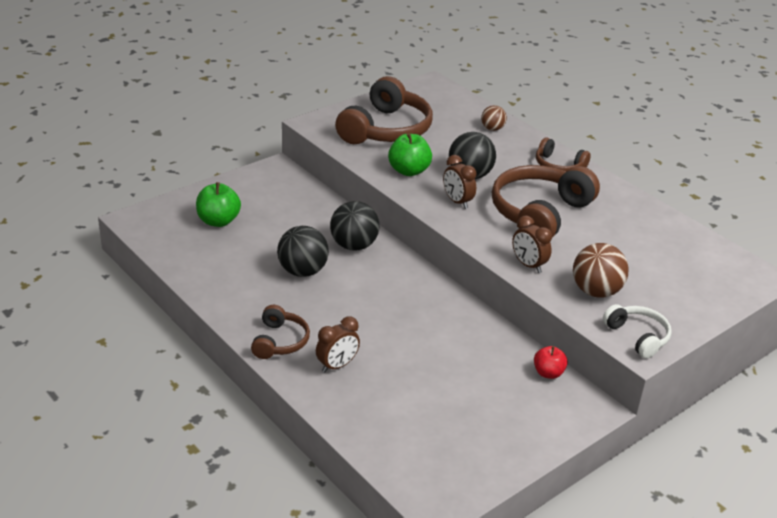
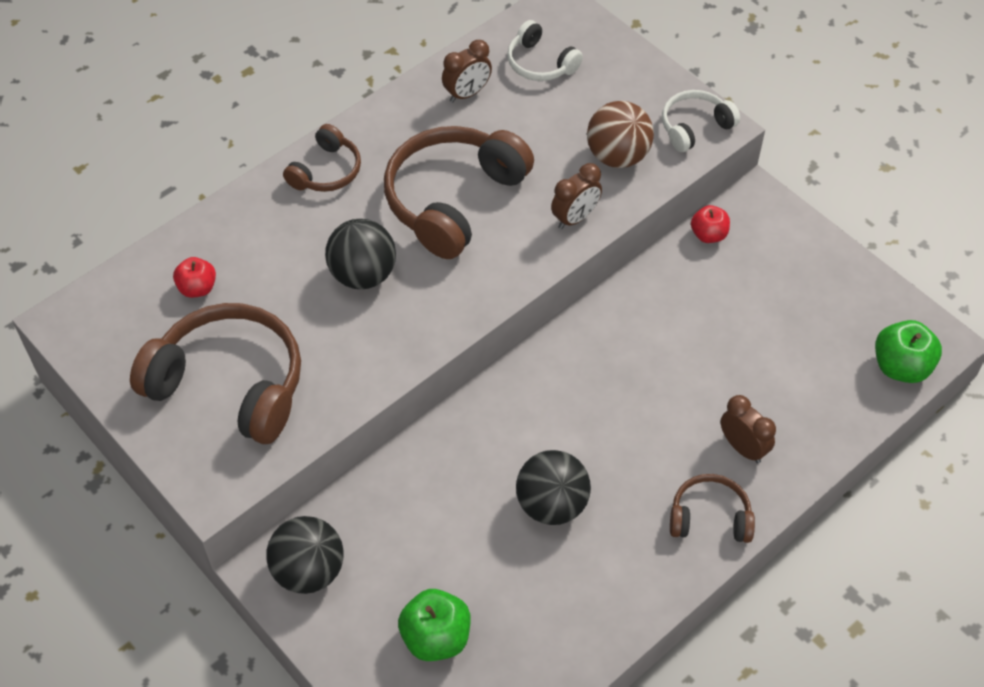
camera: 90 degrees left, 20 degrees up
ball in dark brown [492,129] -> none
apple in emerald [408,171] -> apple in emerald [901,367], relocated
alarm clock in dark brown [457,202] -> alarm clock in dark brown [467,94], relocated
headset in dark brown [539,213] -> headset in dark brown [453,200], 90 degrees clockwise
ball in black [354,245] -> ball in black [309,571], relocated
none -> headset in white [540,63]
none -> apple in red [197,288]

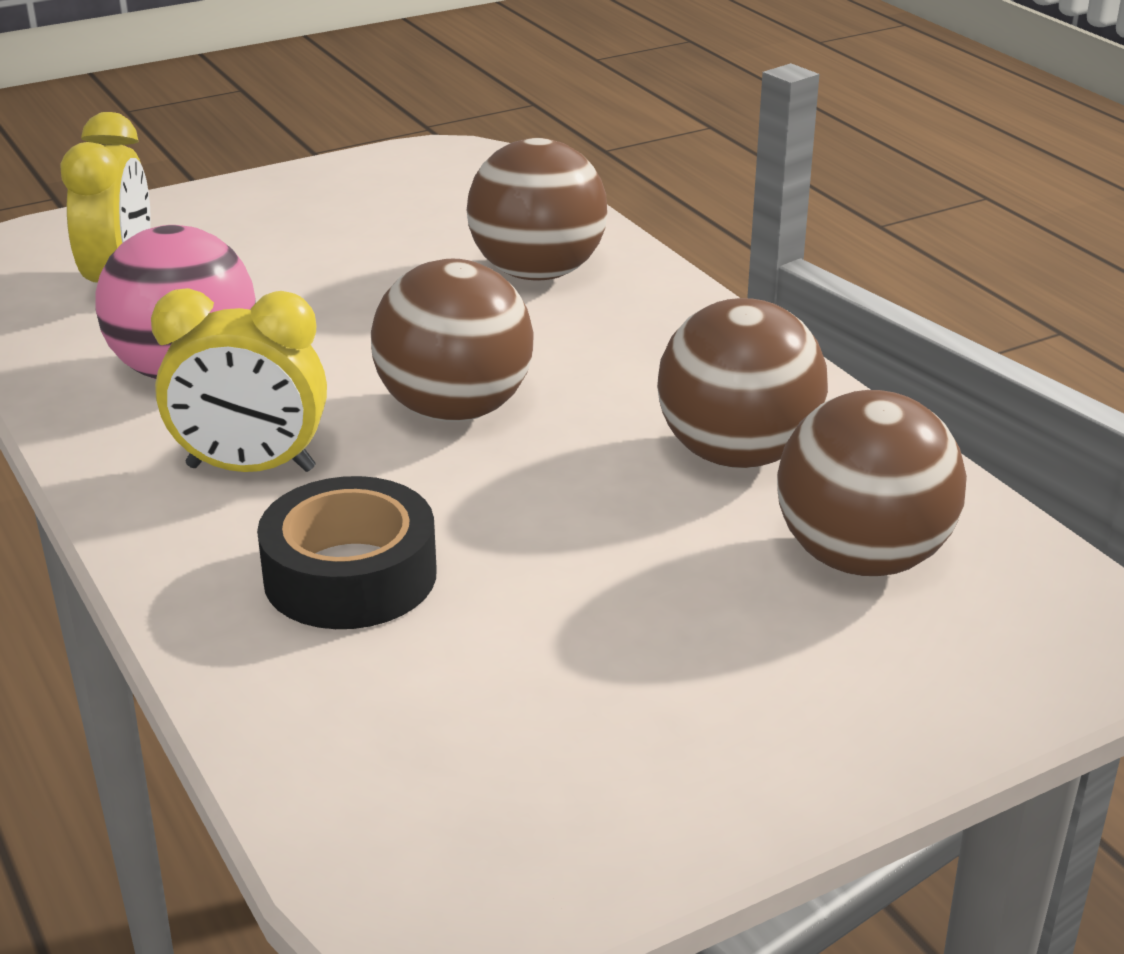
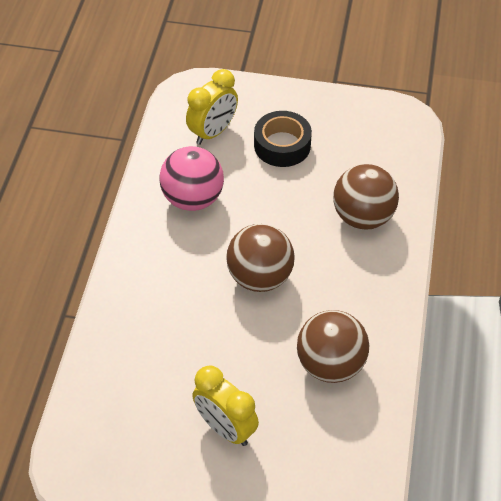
camera: 40 degrees right, 20 degrees up
alarm clock in golden [251,468] -> alarm clock in golden [225,428], relocated
ball in dark brown [861,558] -> none
sticky tape in black [350,575] -> sticky tape in black [282,145], relocated

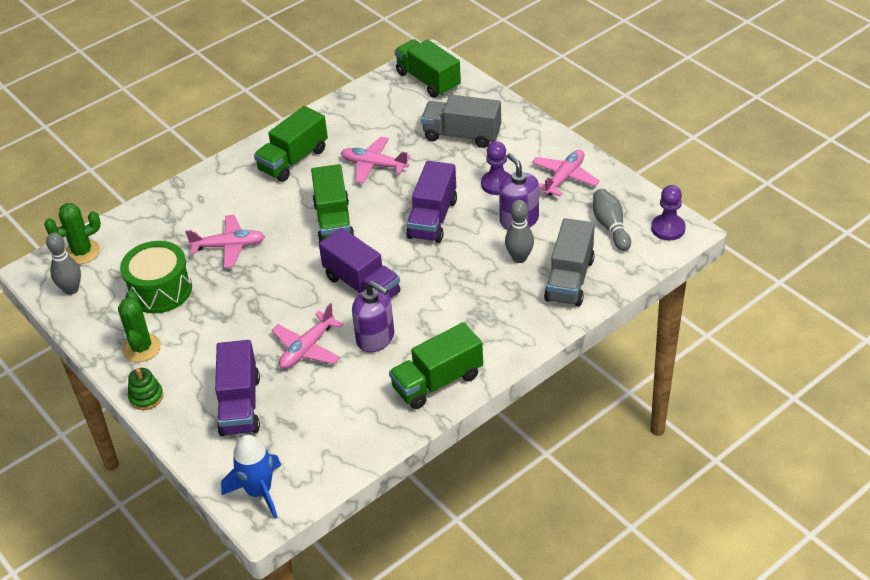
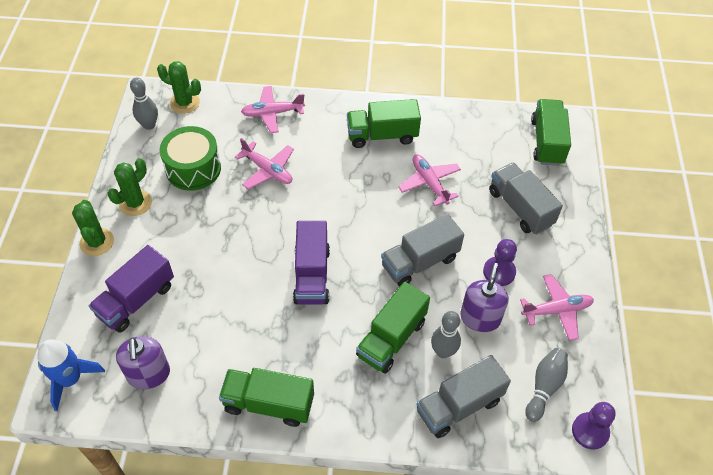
camera: 40 degrees right, 10 degrees up
lorry in violet [432,218] -> lorry in ash-grey [420,262]
lorry in emerald [334,222] -> lorry in emerald [391,338], relocated
soap dispenser in violet [375,338] -> soap dispenser in violet [148,374], relocated
aeroplane in rose-pink [307,348] -> aeroplane in rose-pink [272,113], relocated
ring stacker in emerald [146,397] -> saguaro cactus in emerald [97,242]

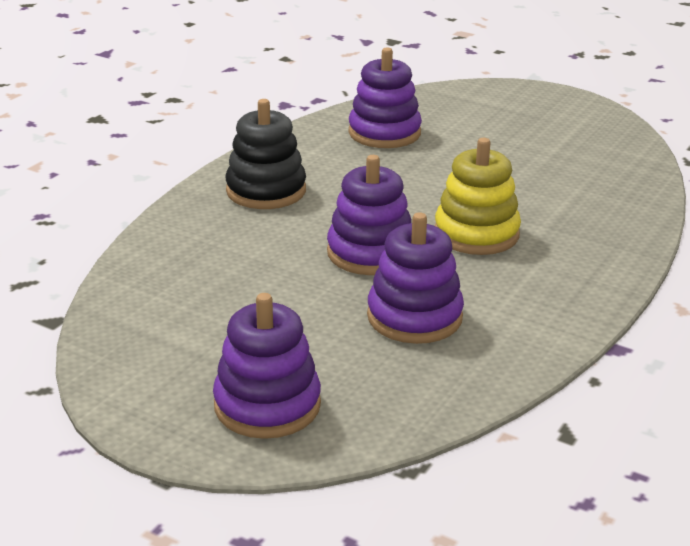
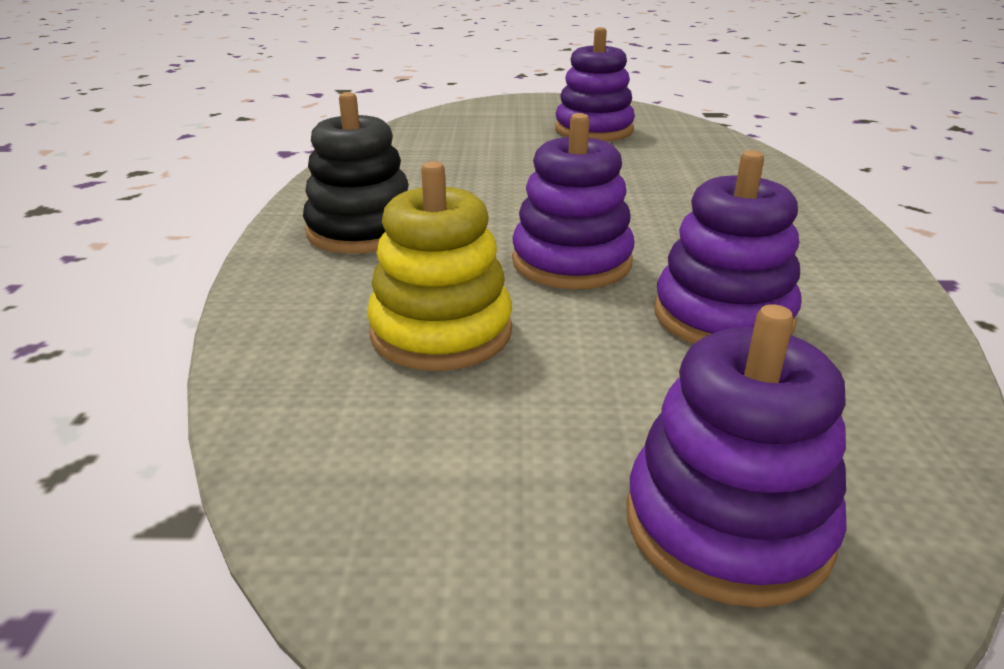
camera: 30 degrees left, 0 degrees up
ring stacker in violet [384,133] -> ring stacker in violet [593,130], relocated
ring stacker in golden [476,234] -> ring stacker in golden [441,332], relocated

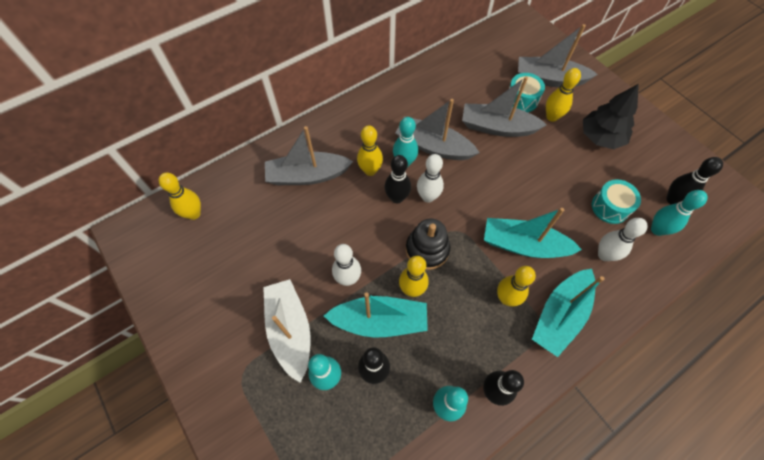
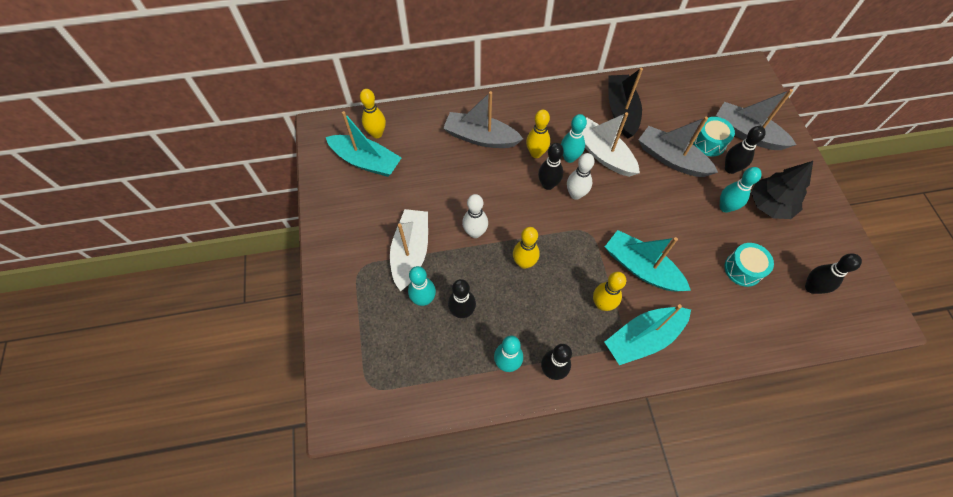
camera: 25 degrees right, 0 degrees up
tenpin in golden [552,117] -> tenpin in black [730,169]
toy boat in ash-grey [433,146] -> toy boat in white [602,154]
tenpin in aqua [657,229] -> tenpin in aqua [725,207], relocated
tenpin in white [604,255] -> none
ring stacker in black [427,249] -> none
toy boat in aqua [380,321] -> toy boat in aqua [366,161], relocated
none -> toy boat in black [621,111]

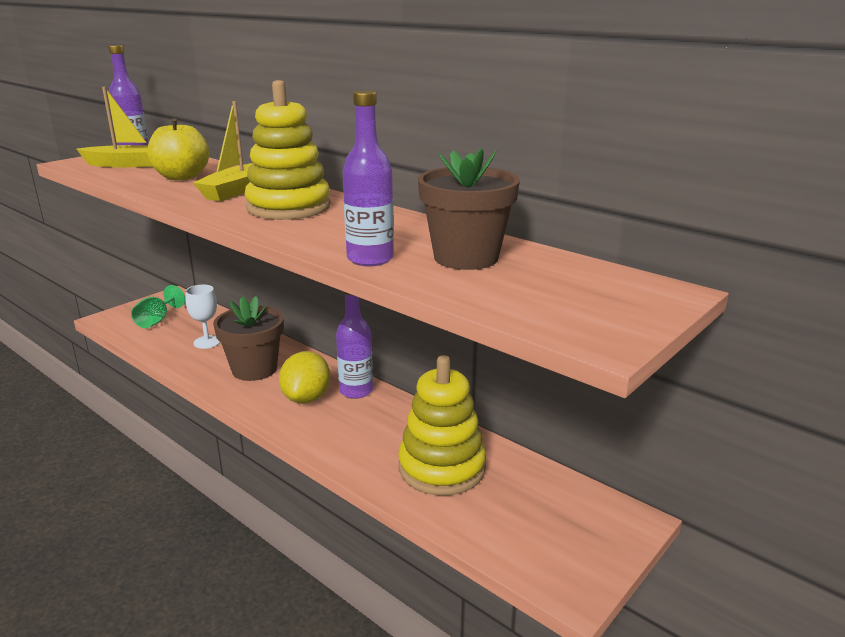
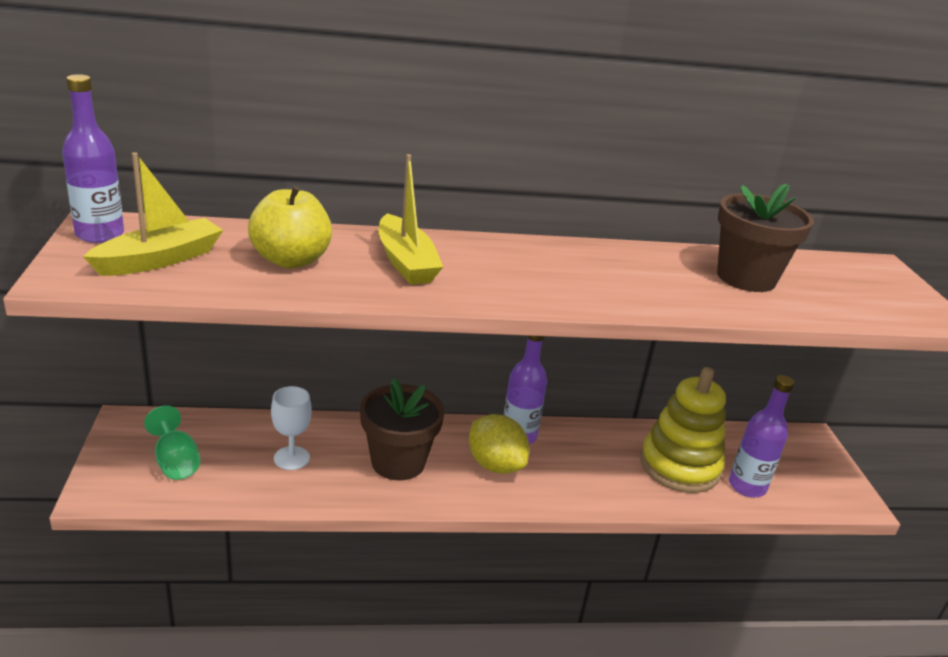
camera: 50 degrees left, 5 degrees up
ring stacker in golden [289,207] -> none
bottle in violet [370,259] -> bottle in violet [747,486], relocated

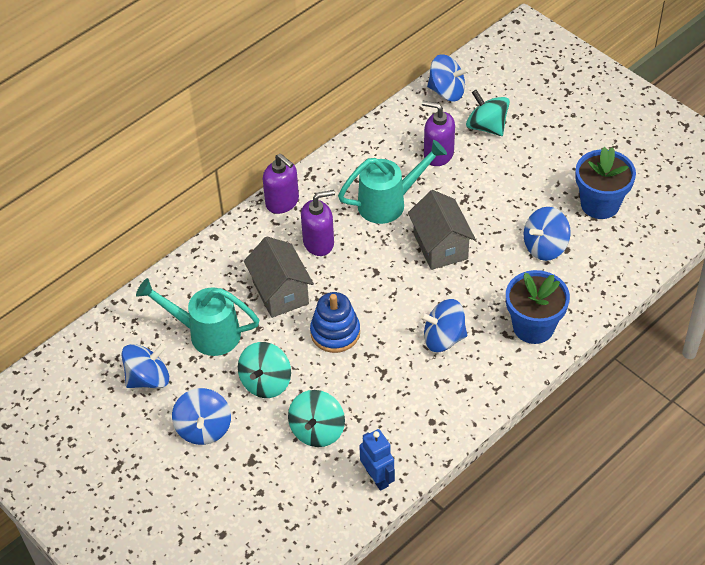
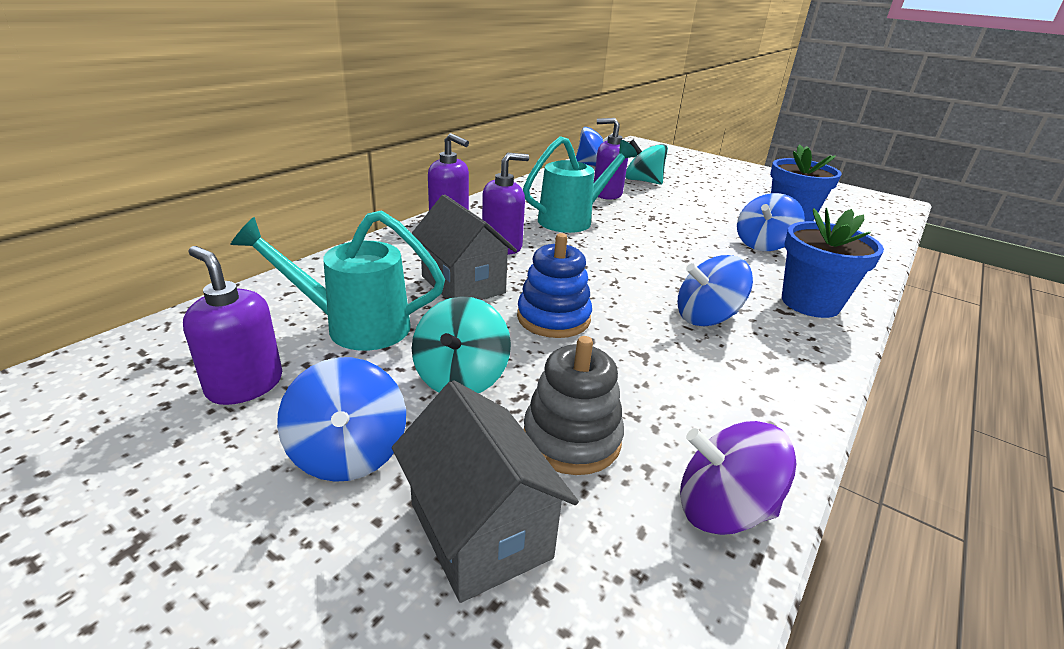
camera: 15 degrees left, 20 degrees down
cottage in ash-grey [440,246] -> cottage in ash-grey [480,530], relocated
spinning top in cobalt [148,378] -> soap dispenser in violet [245,385]
spinning top in aqua [317,430] -> ring stacker in ash-grey [571,439]
robot figure in cobalt [377,478] -> spinning top in violet [722,509]

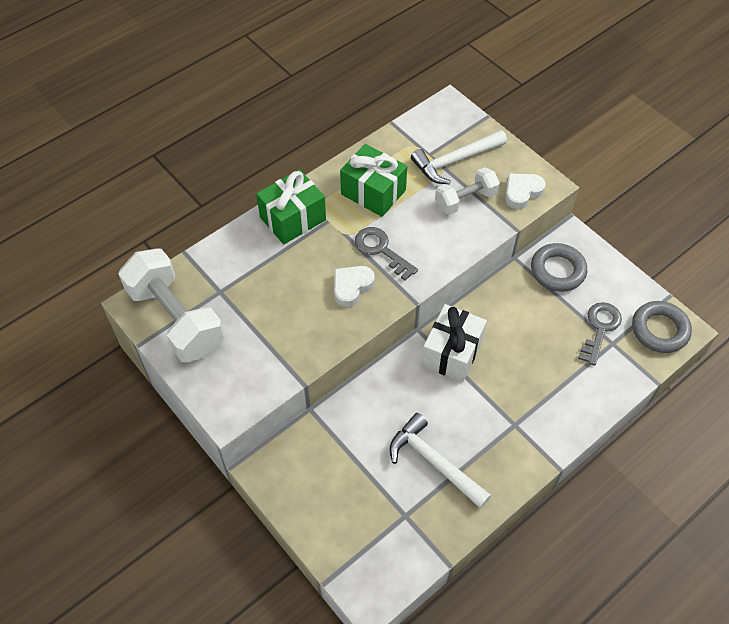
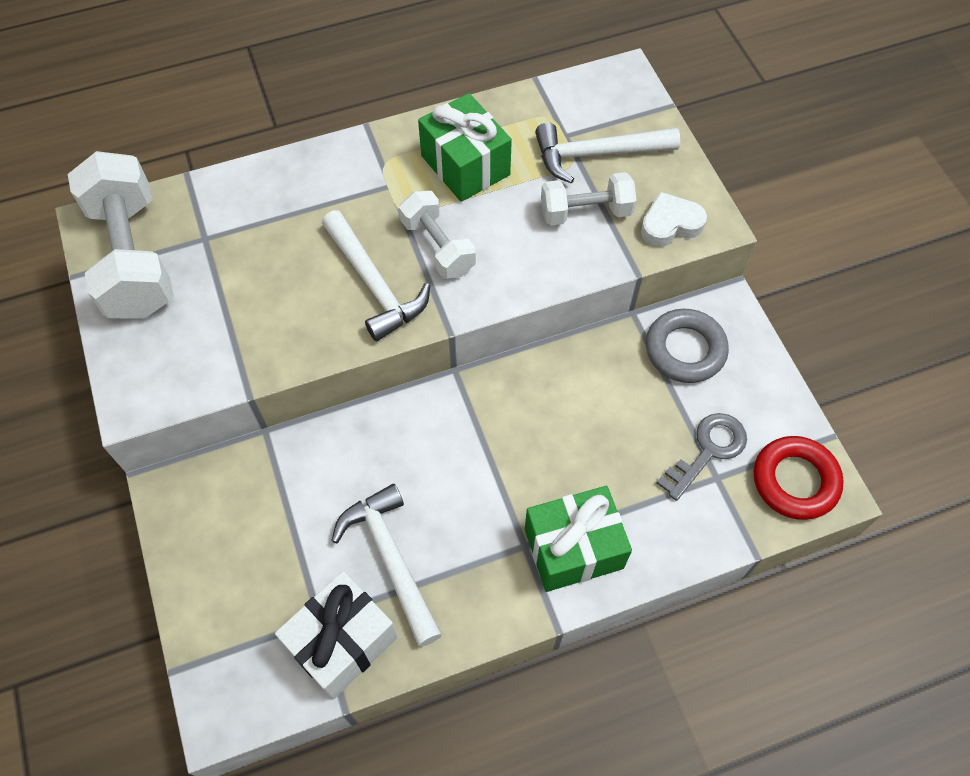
camera: 20 degrees right, 5 degrees up
present in emerald [293,218] -> present in emerald [573,548], relocated
latchkey in ash-grey [381,250] -> dumbbell in white [438,247]
heart in white [351,287] -> claw hammer in white [374,285]
ring in ash-grey [659,330] -> ring in red [795,481]
present in white [452,353] -> present in white [342,642], relocated

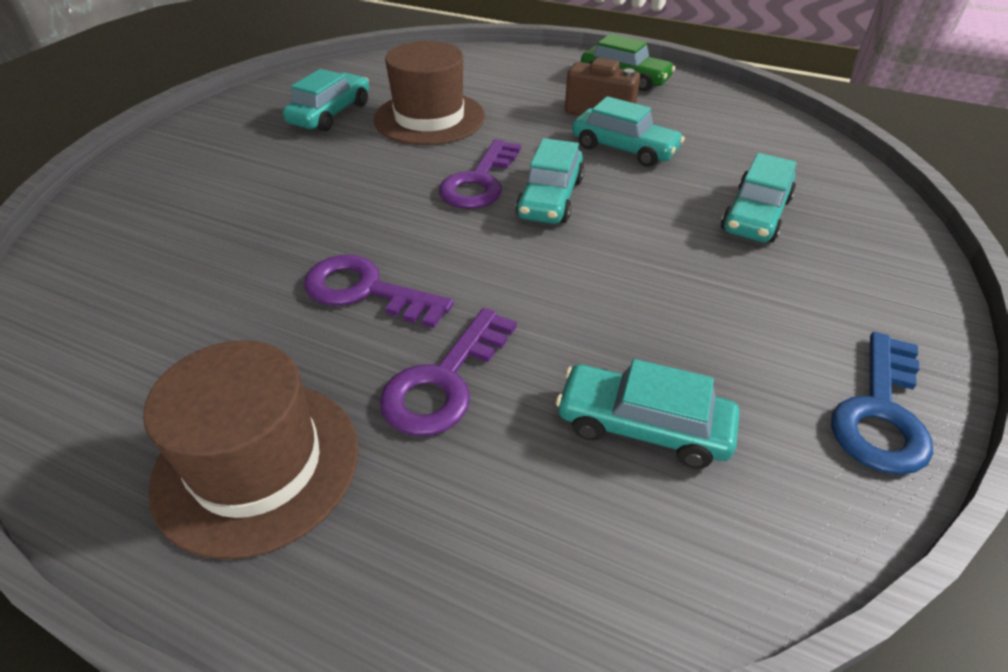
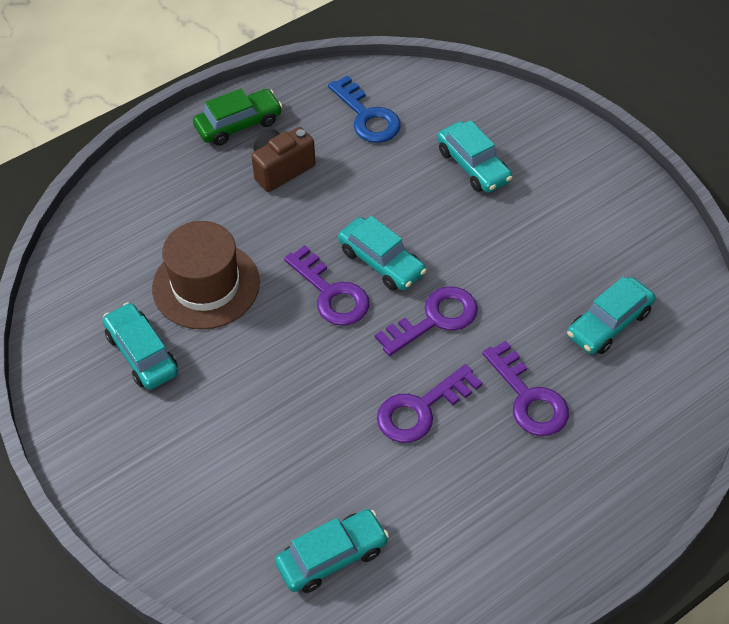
camera: 60 degrees left, 10 degrees up
automobile in aqua [624,149] -> automobile in aqua [332,556], relocated
latchkey in cobalt [881,413] -> latchkey in cobalt [367,116], relocated
tall hat in dark brown [257,464] -> none
none -> latchkey in violet [435,319]

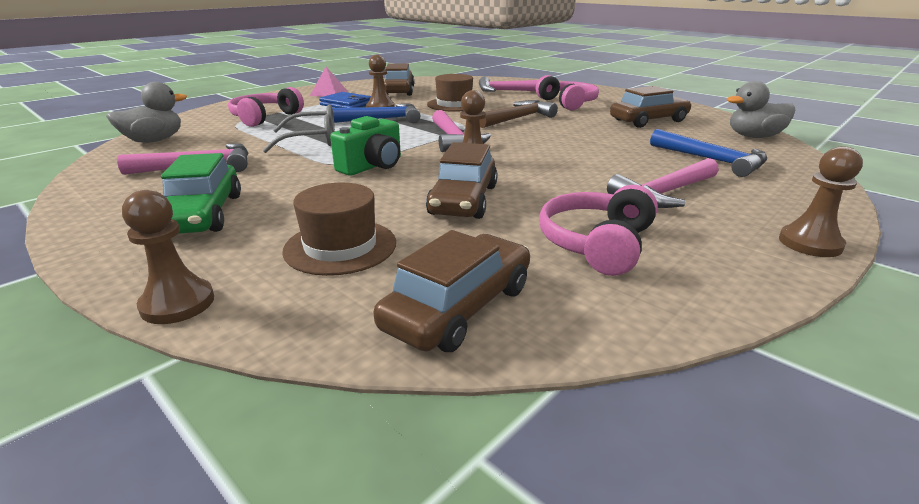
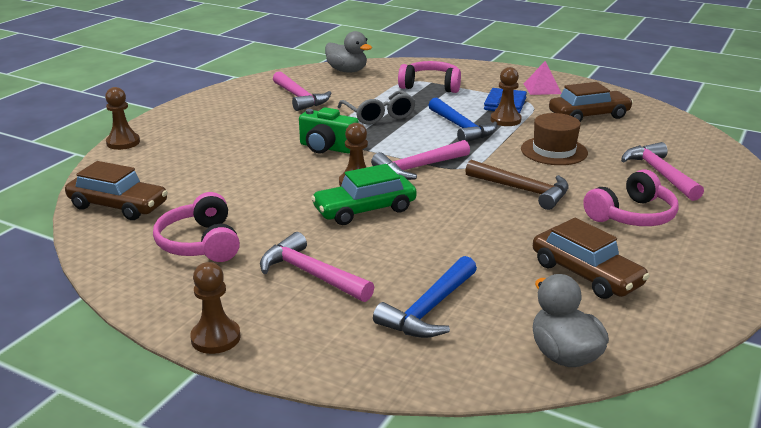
camera: 75 degrees right, 0 degrees up
automobile in dark brown [463,200] -> none
automobile in emerald [203,214] -> automobile in emerald [364,210], relocated
tall hat in dark brown [340,246] -> none
headset in rose-pink [597,244] -> headset in rose-pink [200,243], 120 degrees counterclockwise

